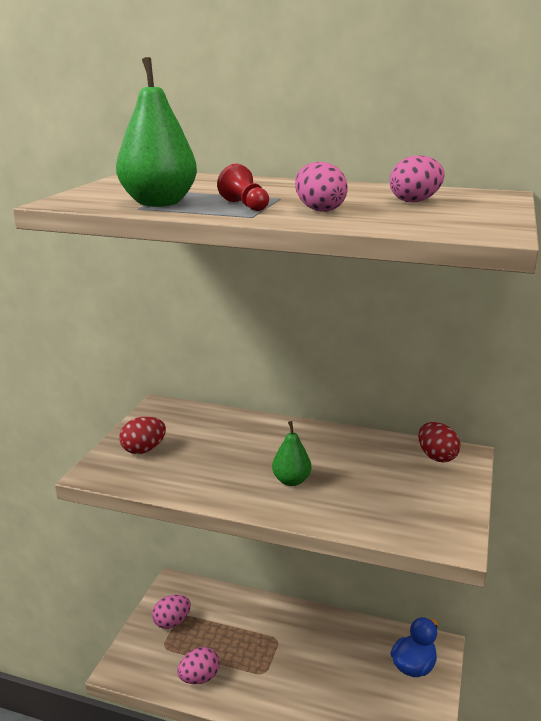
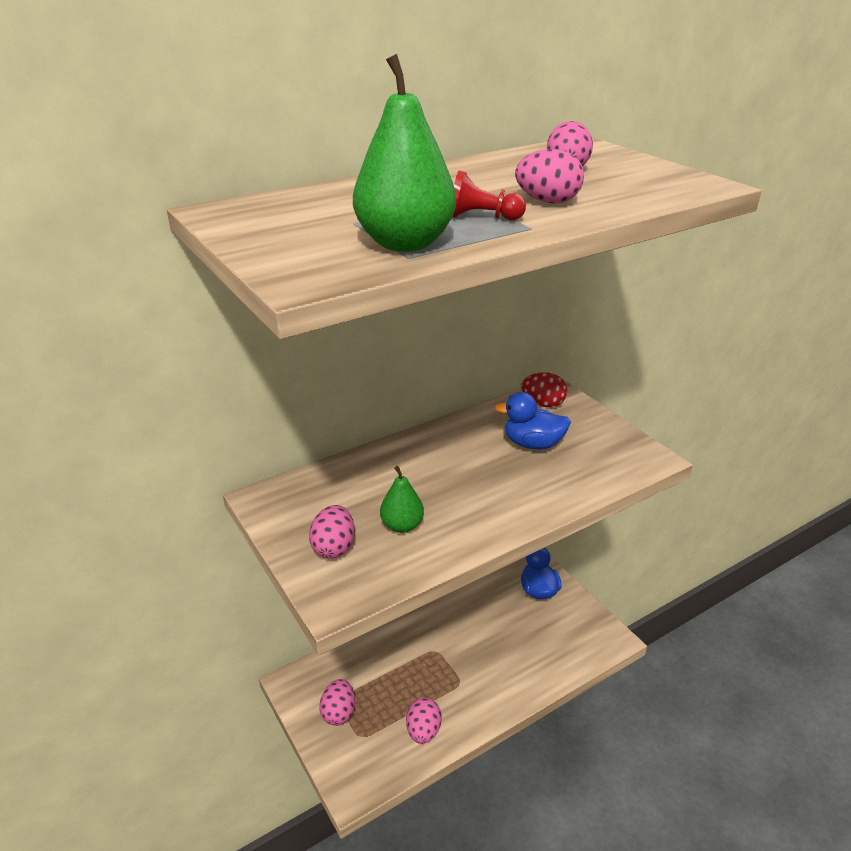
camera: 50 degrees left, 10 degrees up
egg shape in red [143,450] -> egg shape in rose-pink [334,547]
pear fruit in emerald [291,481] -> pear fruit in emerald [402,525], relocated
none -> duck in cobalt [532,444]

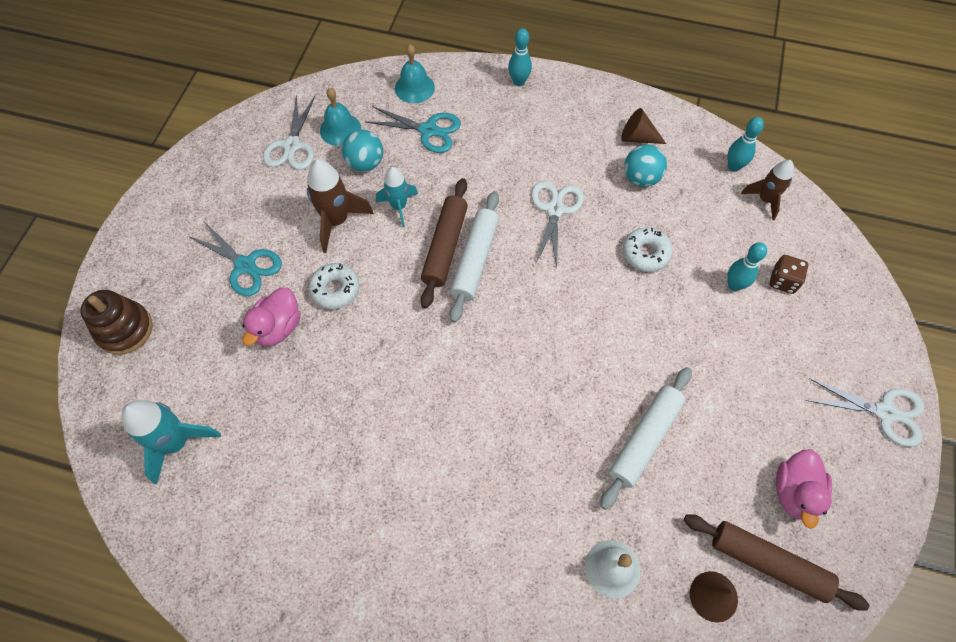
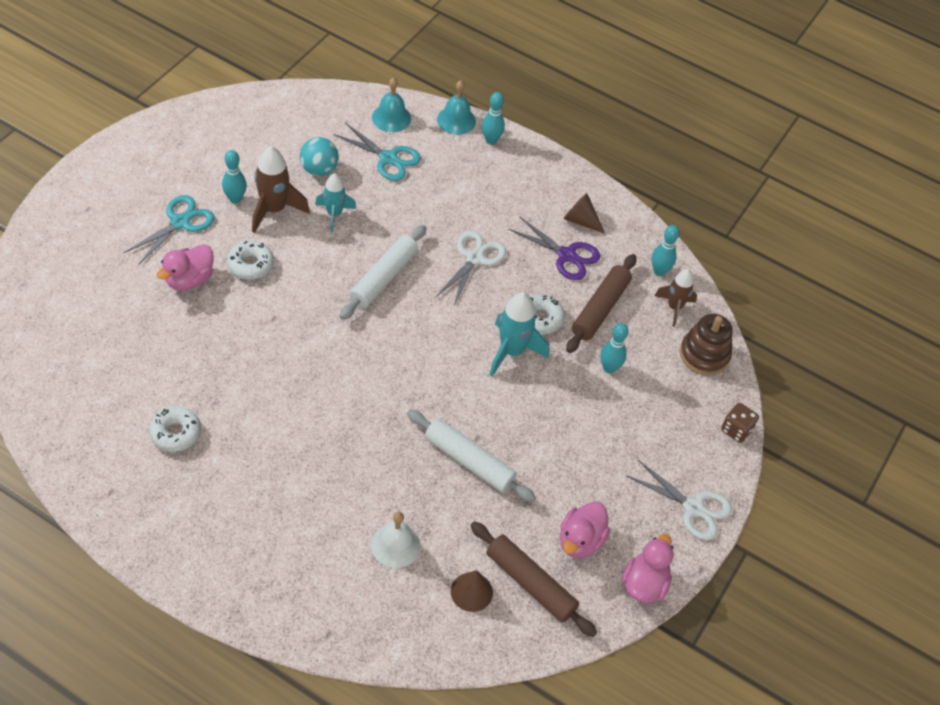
camera: 10 degrees right, 10 degrees down
hand bell in aqua [340,129] -> hand bell in aqua [456,120], relocated
shears in white [292,146] -> none
ball in aqua [641,178] -> shears in violet [566,255]
dough roller in dark brown [445,246] -> dough roller in dark brown [600,309], relocated
shears in aqua [245,265] -> shears in aqua [180,222], 105 degrees counterclockwise
dice in dark brown [783,281] -> dice in dark brown [736,430], relocated
ring stacker in dark brown [125,329] -> ring stacker in dark brown [704,355], relocated
dough roller in white [645,439] -> dough roller in white [469,461], 75 degrees clockwise
toy rocket in aqua [177,443] -> toy rocket in aqua [511,351], relocated
none -> tenpin in aqua [235,199]
none -> donut in white [175,433]
none -> duck in rose-pink [644,584]

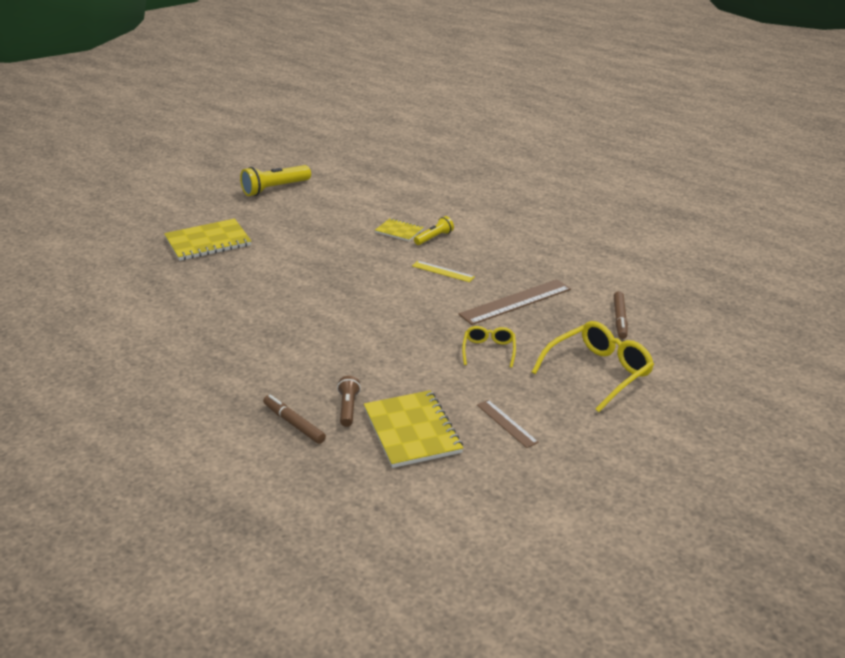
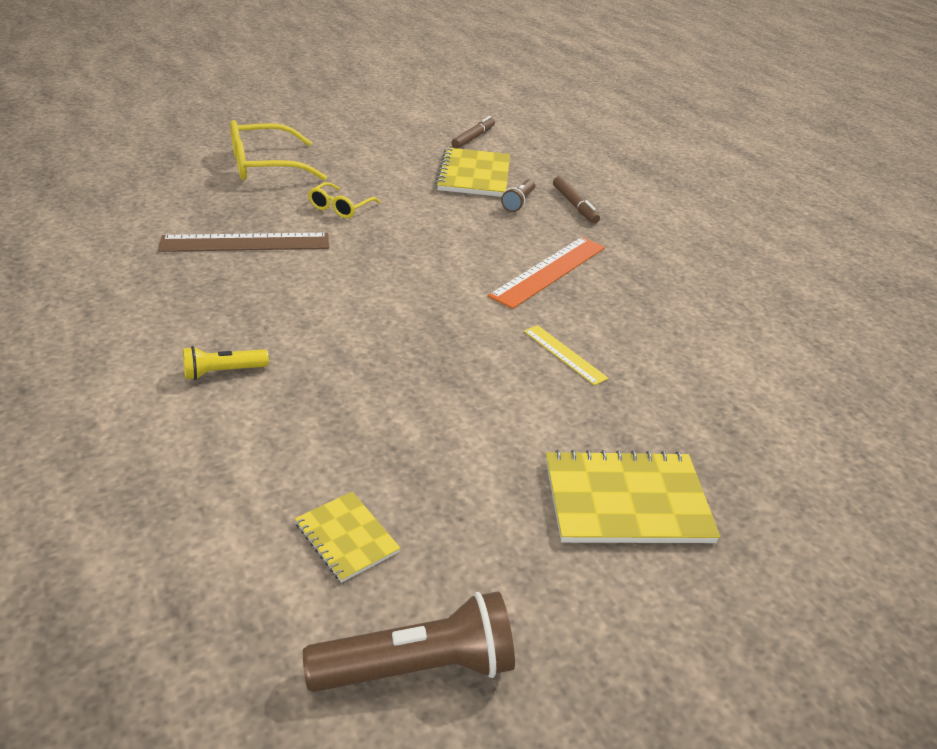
camera: 160 degrees left, 5 degrees up
flashlight in golden [275,189] -> flashlight in dark brown [417,667]
exercise book in golden [399,231] -> exercise book in golden [347,537], relocated
straightedge in golden [443,271] -> straightedge in golden [564,354], relocated
marker in dark brown [620,319] -> marker in dark brown [473,138], relocated
straightedge in dark brown [506,423] -> none
none -> straightedge in orange-coloured [549,271]

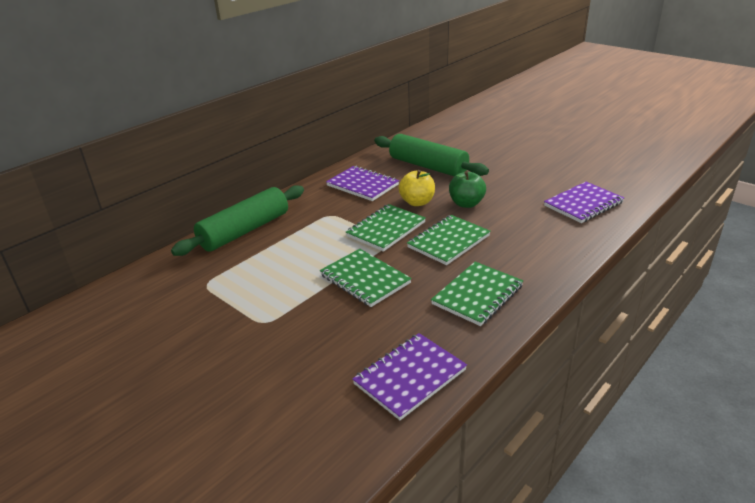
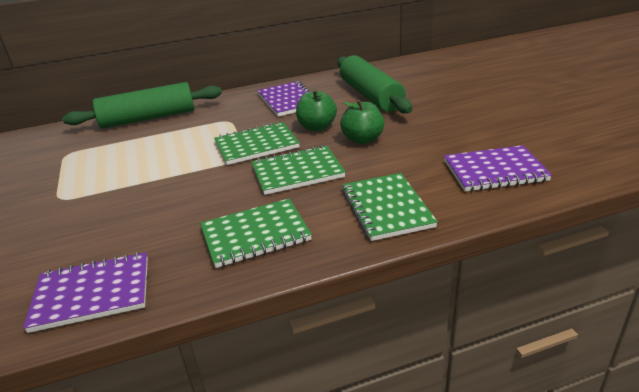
camera: 30 degrees right, 0 degrees up
apple in golden [417,202] -> apple in emerald [317,127]
exercise book in emerald [365,279] -> exercise book in emerald [386,208], relocated

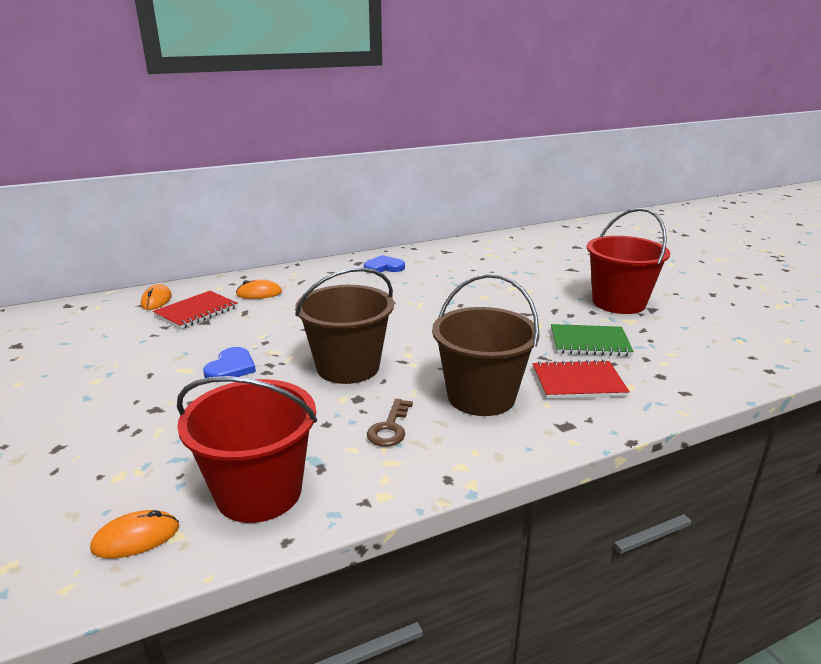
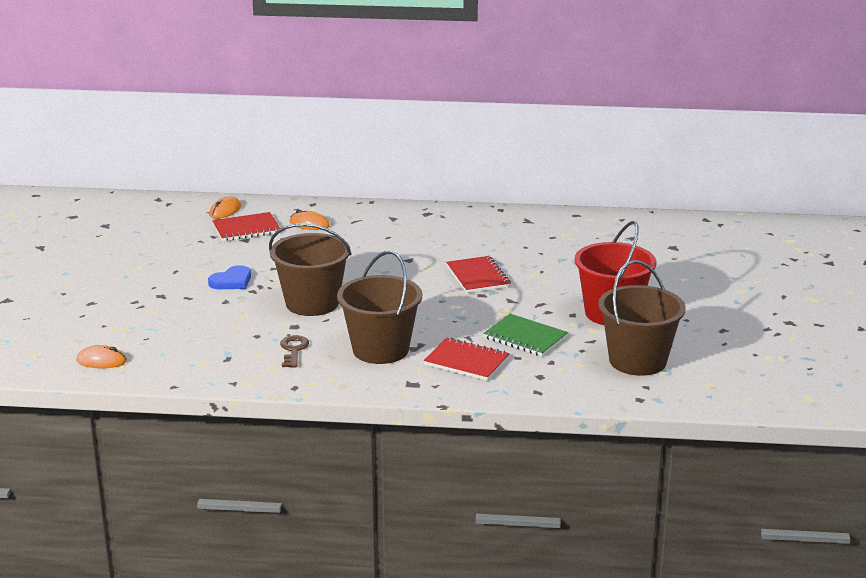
camera: 30 degrees right, 0 degrees up
heart in cobalt [384,267] -> none
pail in red [259,492] -> none
latchkey in dark brown [389,428] -> latchkey in dark brown [293,350], 135 degrees clockwise
none -> exercise book in red [478,276]
none -> pail in dark brown [637,361]

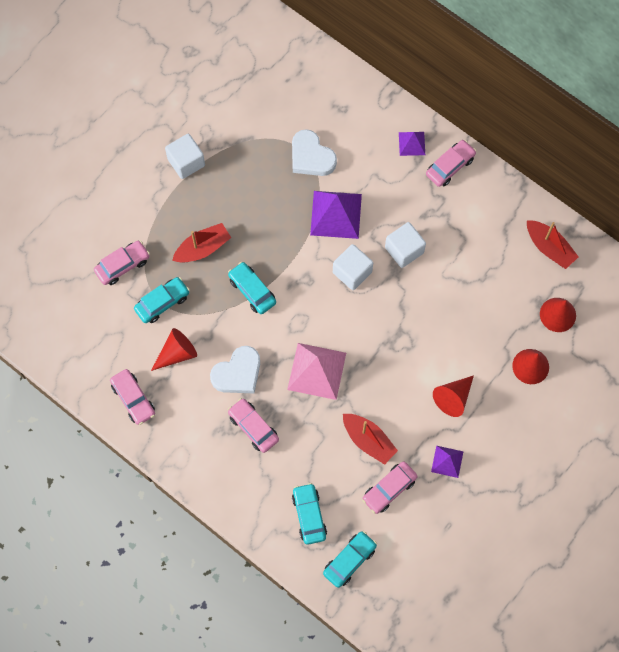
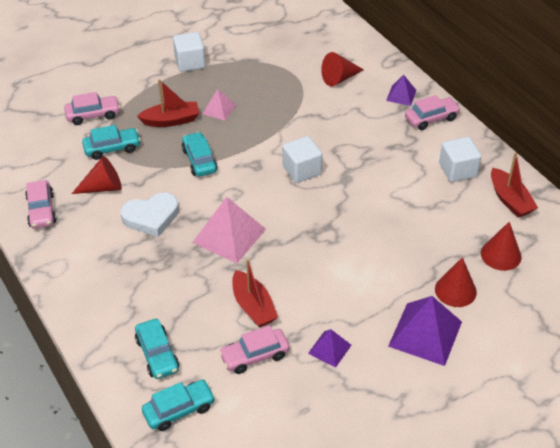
camera: 20 degrees right, 25 degrees down
heart in white [311,157] -> none
solid pyramid in violet [336,214] -> solid pyramid in violet [425,333], relocated
block in white [404,250] -> block in white [457,170], relocated
cone shape in red [453,398] -> cone shape in red [339,78], relocated
automobile in rose-pink [253,427] -> none
automobile in aqua [309,515] -> automobile in aqua [157,354], 150 degrees clockwise
none -> solid pyramid in rose-pink [219,109]

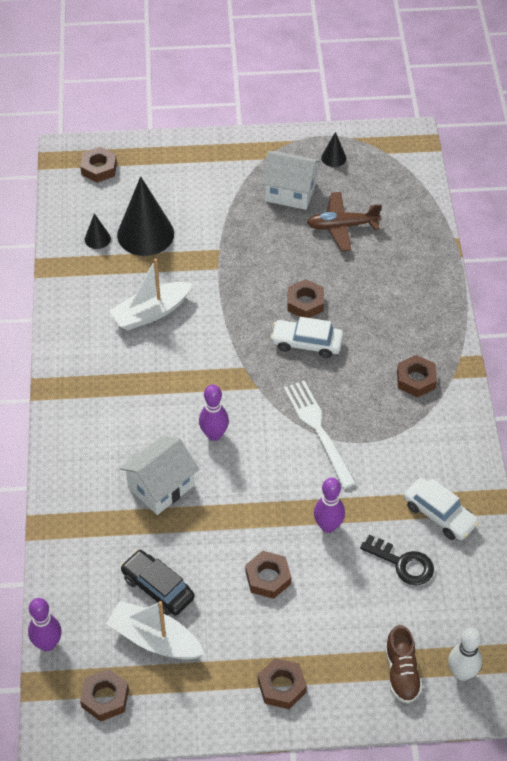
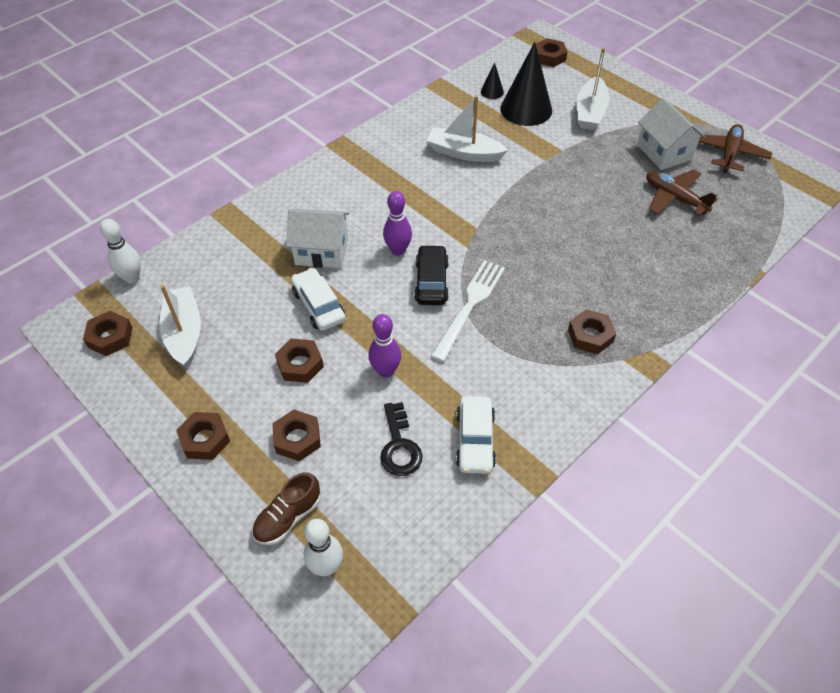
camera: 50 degrees right, 0 degrees up
cone shape in black [333,158] -> aeroplane in dark brown [729,154]
hex nut in dark brown [305,303] -> hex nut in dark brown [297,439], relocated
automobile in white [306,343] -> automobile in white [319,306], relocated
automobile in black [158,588] -> automobile in black [431,282], relocated
tenpin in violet [47,644] -> tenpin in white [132,278]
none -> toy boat in white [590,112]

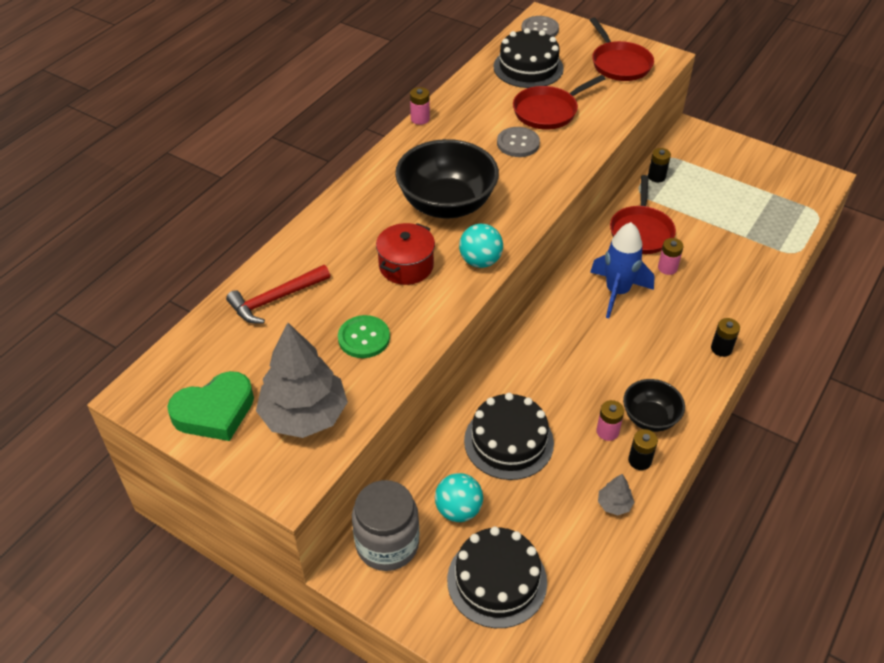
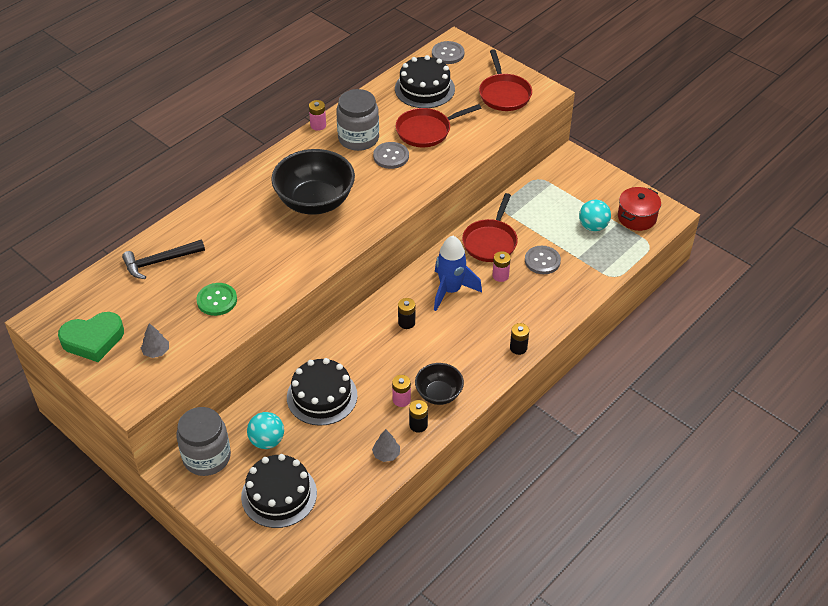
camera: 10 degrees right, 0 degrees up
battery in black [656,176] -> battery in black [406,322], relocated
pot in red [406,266] -> pot in red [637,217], relocated
ball in aqua [480,261] -> ball in aqua [593,226], relocated
claw hammer in red [276,299] -> claw hammer in black [160,262]
toy tree in ash-grey [304,415] -> toy tree in ash-grey [156,351], x0.43
none -> jam jar in ash-grey [358,138]
none -> button in ash-grey [542,261]

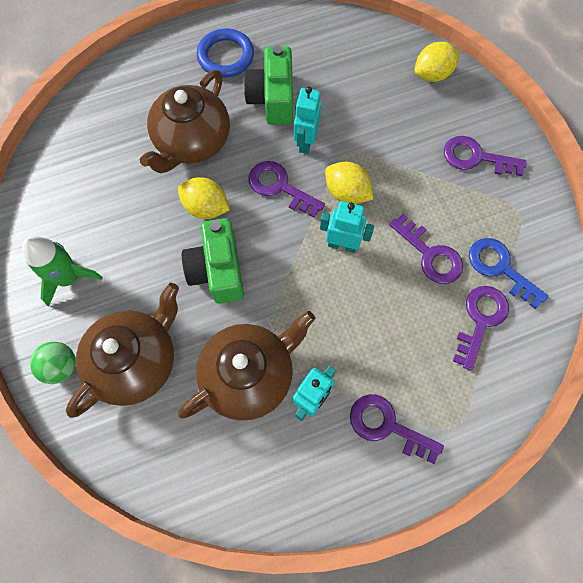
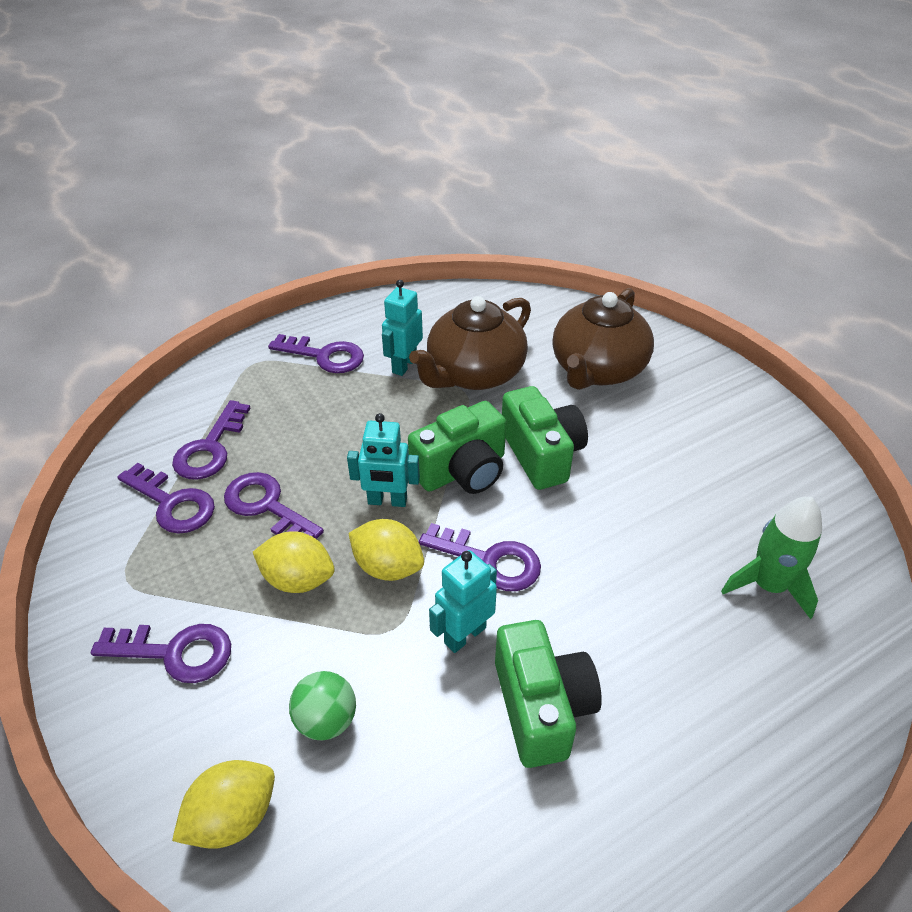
camera: 170 degrees right, 25 degrees down
ring in cobalt [225,56] -> none
china teapot in dark brown [192,142] -> none
robot figure in aqua [306,142] -> robot figure in aqua [464,635], 135 degrees counterclockwise
toy lemon in golden [206,207] -> toy lemon in golden [298,579], relocated
toy rocket in emerald [69,278] -> toy rocket in emerald [768,585], relocated
latchkey in cobalt [500,268] -> latchkey in violet [172,504]
ball in emerald [61,366] -> ball in emerald [326,720], relocated
none -> compact camera in emerald [462,470]

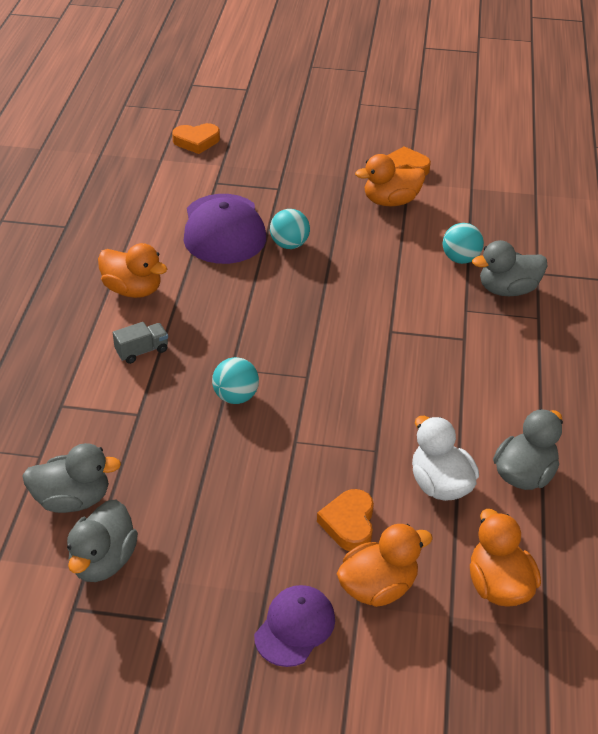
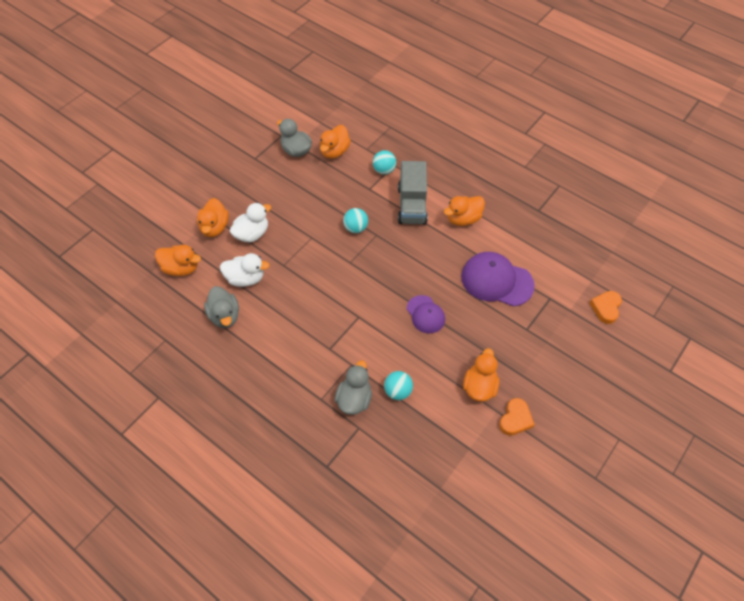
camera: 120 degrees right, 15 degrees up
ball in aqua [289,244] -> ball in aqua [384,170], relocated
lorry in ash-grey [142,351] -> lorry in ash-grey [412,205], x2.12
duck in ash-grey [73,499] -> duck in orange-coloured [334,151]
heart in orange-coloured [349,524] -> duck in white [252,234]
peaked cap in violet [295,627] -> peaked cap in violet [425,314], relocated

